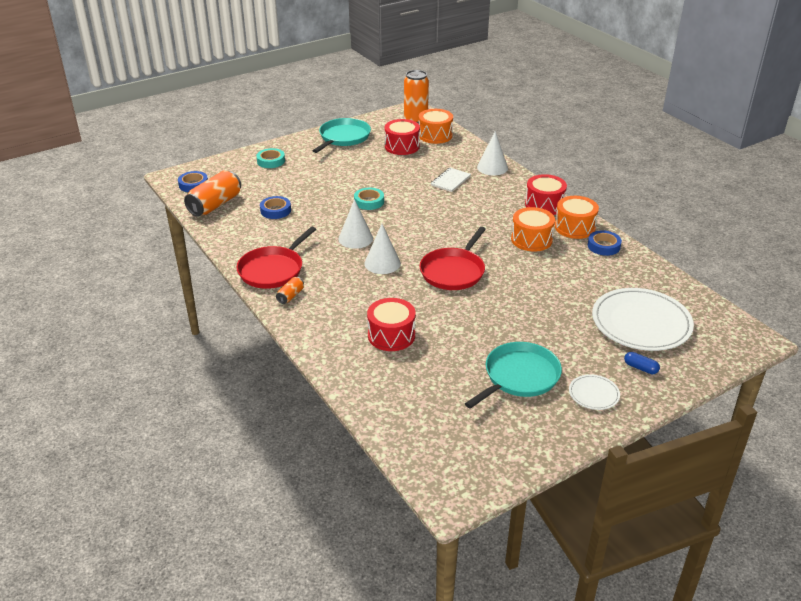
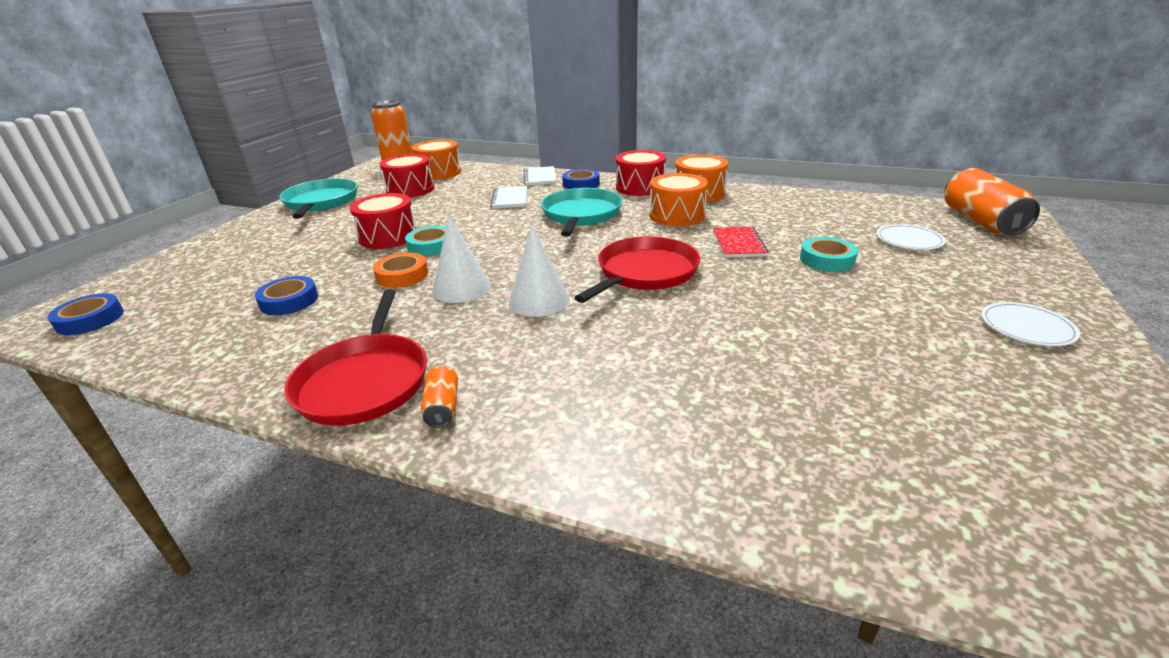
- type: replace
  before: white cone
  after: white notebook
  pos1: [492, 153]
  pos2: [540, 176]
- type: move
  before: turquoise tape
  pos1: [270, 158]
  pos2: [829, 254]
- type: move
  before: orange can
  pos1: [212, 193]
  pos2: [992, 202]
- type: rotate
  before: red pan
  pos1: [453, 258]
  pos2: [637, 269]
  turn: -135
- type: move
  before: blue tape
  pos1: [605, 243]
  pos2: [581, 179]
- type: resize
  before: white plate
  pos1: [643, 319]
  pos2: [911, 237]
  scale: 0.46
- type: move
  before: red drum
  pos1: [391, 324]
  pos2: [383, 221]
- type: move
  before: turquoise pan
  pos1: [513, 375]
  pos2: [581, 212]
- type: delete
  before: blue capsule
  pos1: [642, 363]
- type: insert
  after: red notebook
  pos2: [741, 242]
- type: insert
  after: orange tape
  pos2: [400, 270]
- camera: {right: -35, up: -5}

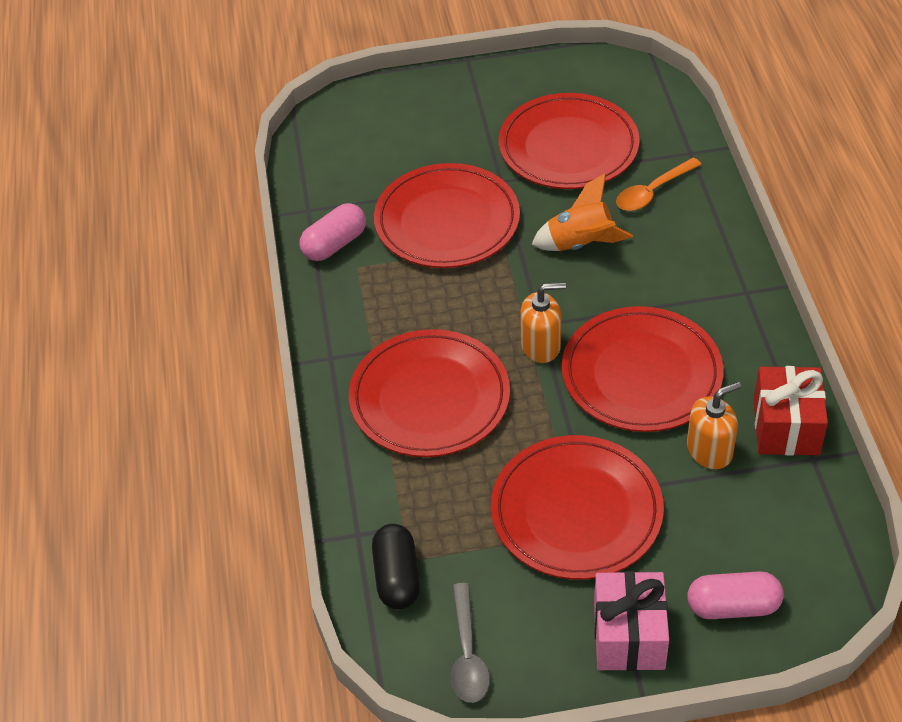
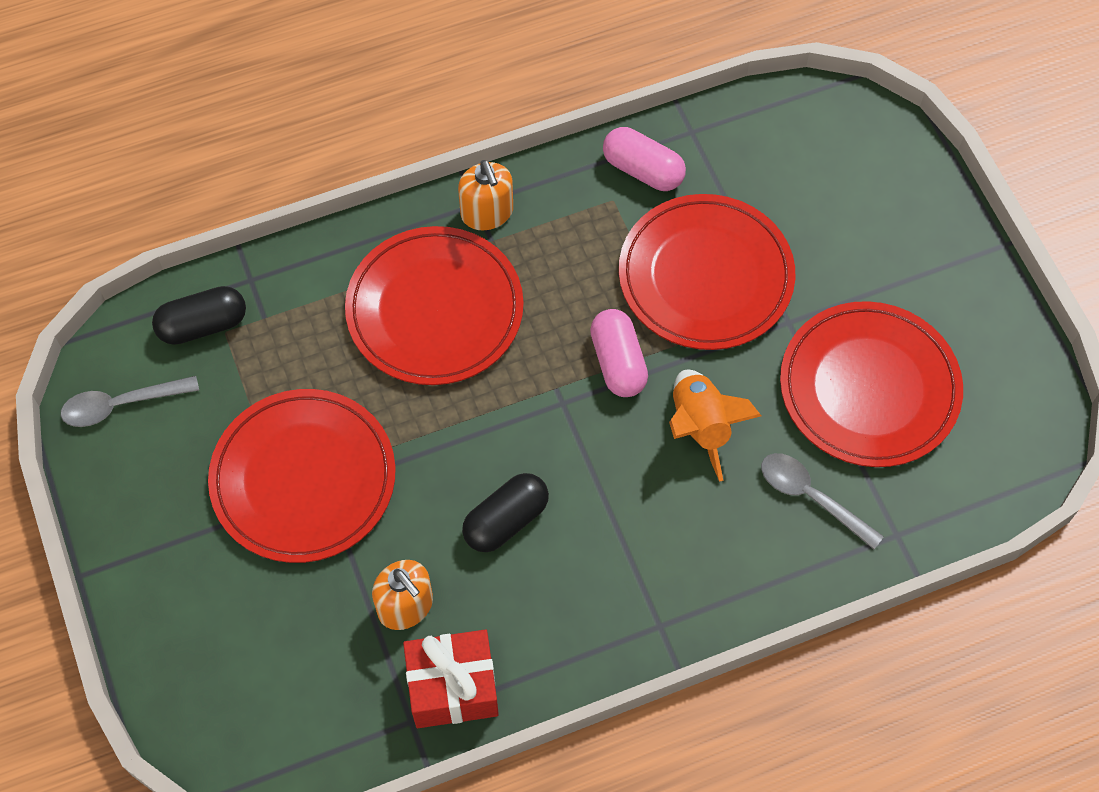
- type: recolor
  before: orange spoon
  after: grey spoon
  pos1: [659, 184]
  pos2: [822, 501]
- type: move
  before: orange soap dispenser
  pos1: [543, 322]
  pos2: [485, 195]
- type: replace
  before: red plate
  after: black capsule
  pos1: [643, 369]
  pos2: [505, 512]
- type: delete
  before: pink gift
  pos1: [631, 621]
- type: move
  before: pink capsule
  pos1: [735, 595]
  pos2: [619, 353]
- camera: {right: 75, up: 15}

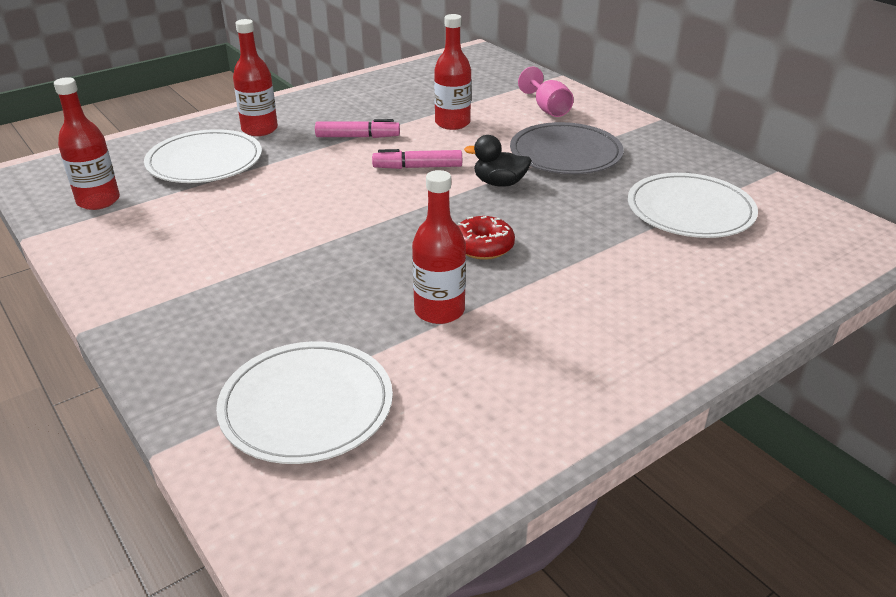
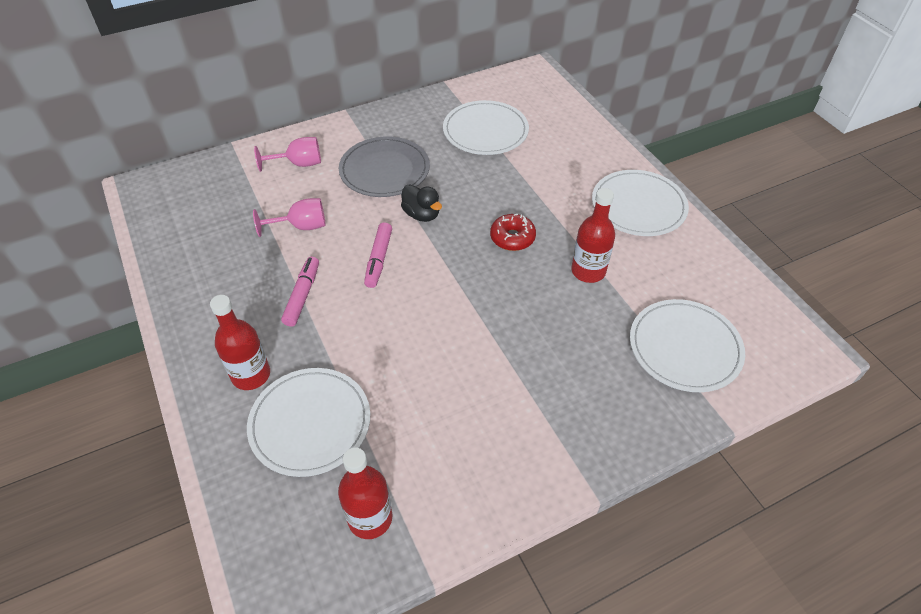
- type: replace
  before: red bottle
  after: pink goblet
  pos1: [452, 72]
  pos2: [289, 217]
- type: rotate
  before: black duck
  pos1: [498, 161]
  pos2: [421, 203]
  turn: -60
- type: insert
  after: white plate
  pos2: [640, 203]
- camera: {right: -80, up: 15}

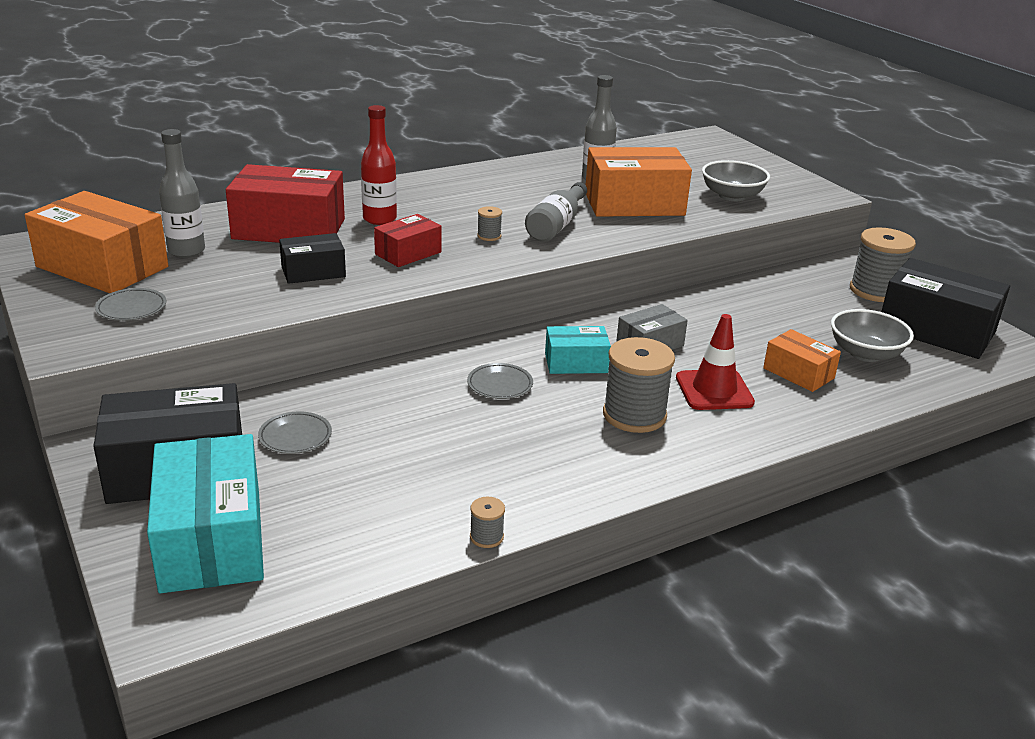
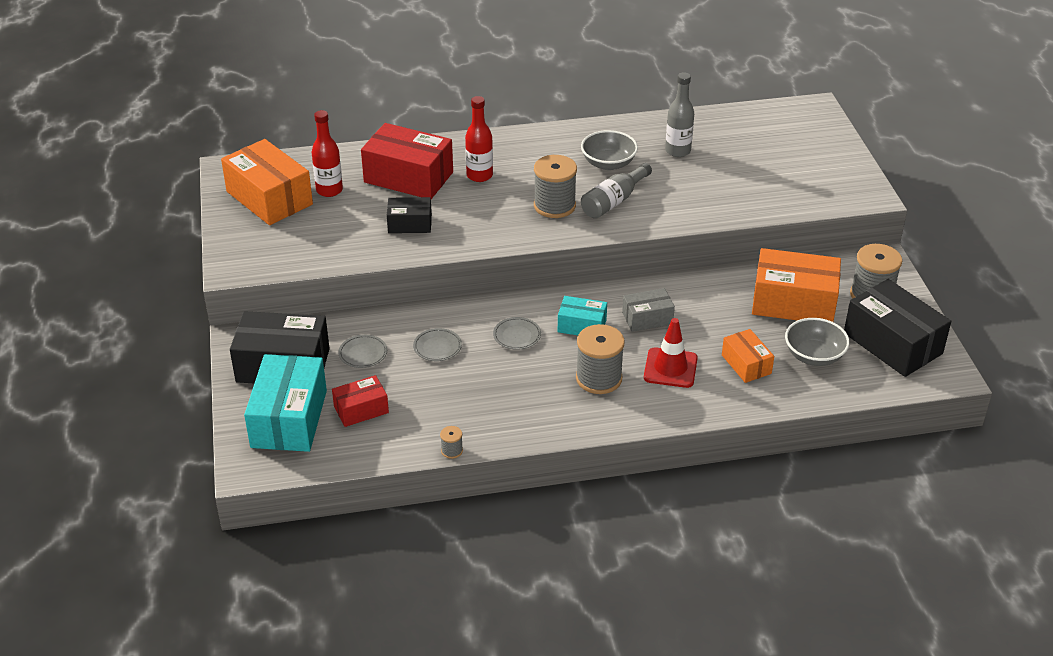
- type: recolor
  before: grey bottle
  after: red bottle
  pos1: [182, 193]
  pos2: [327, 153]
- type: move
  before: orange box
  pos1: [639, 182]
  pos2: [796, 285]
- type: move
  before: grey bowl
  pos1: [736, 180]
  pos2: [609, 150]
- type: resize
  before: grey spool
  pos1: [489, 223]
  pos2: [555, 186]
  scale: 2.23
- type: move
  before: red box
  pos1: [408, 240]
  pos2: [360, 401]
- type: move
  before: grey plate
  pos1: [130, 304]
  pos2: [437, 344]
- camera: {right: 20, up: 10}

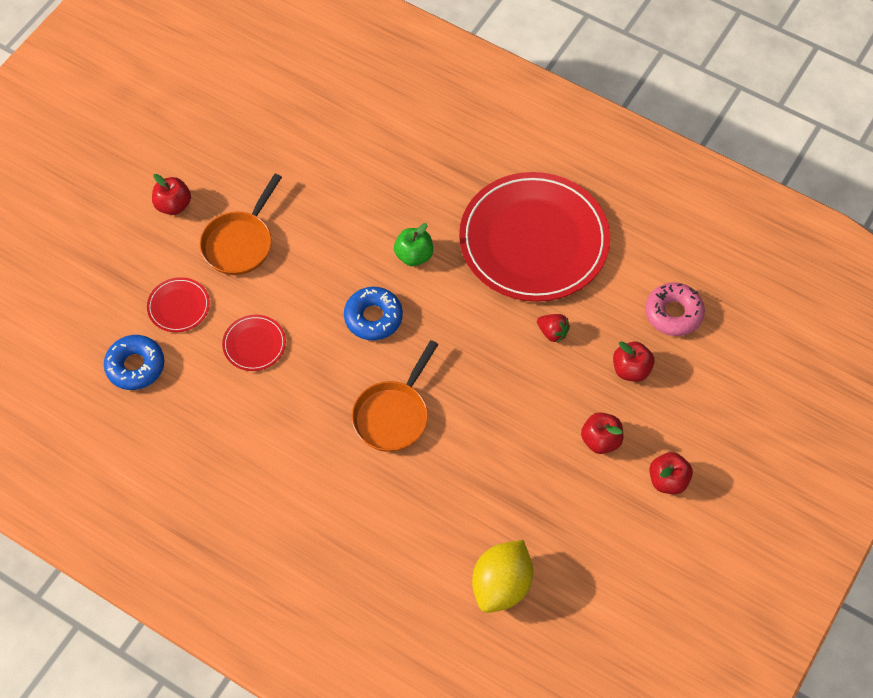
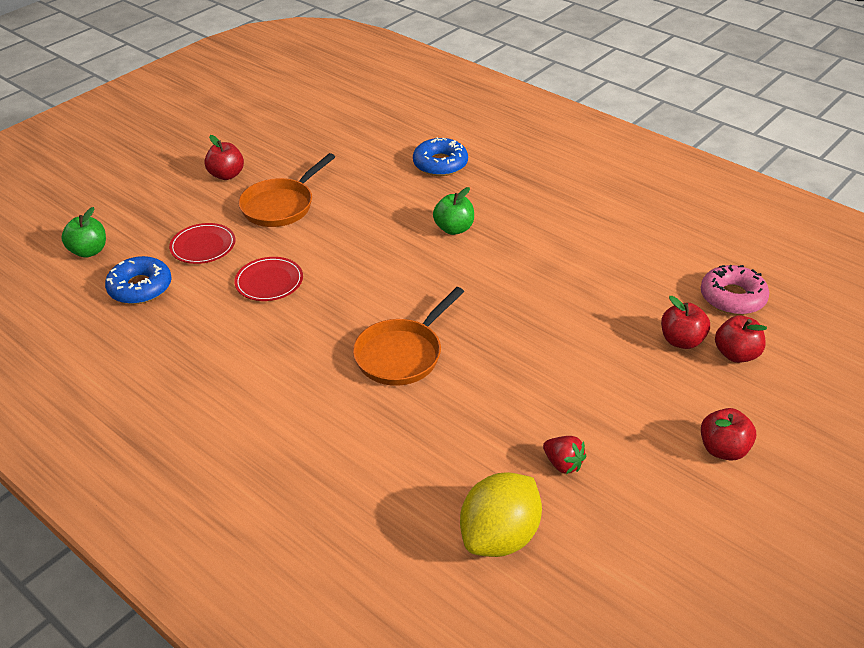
- type: delete
  before: red plate
  pos1: [534, 237]
- type: move
  before: blue donut
  pos1: [373, 313]
  pos2: [440, 156]
- type: move
  before: red strawberry
  pos1: [553, 328]
  pos2: [564, 455]
- type: move
  before: red apple
  pos1: [602, 433]
  pos2: [741, 339]
- type: insert
  after: green apple
  pos2: [83, 232]
- camera: {right: 10, up: -20}

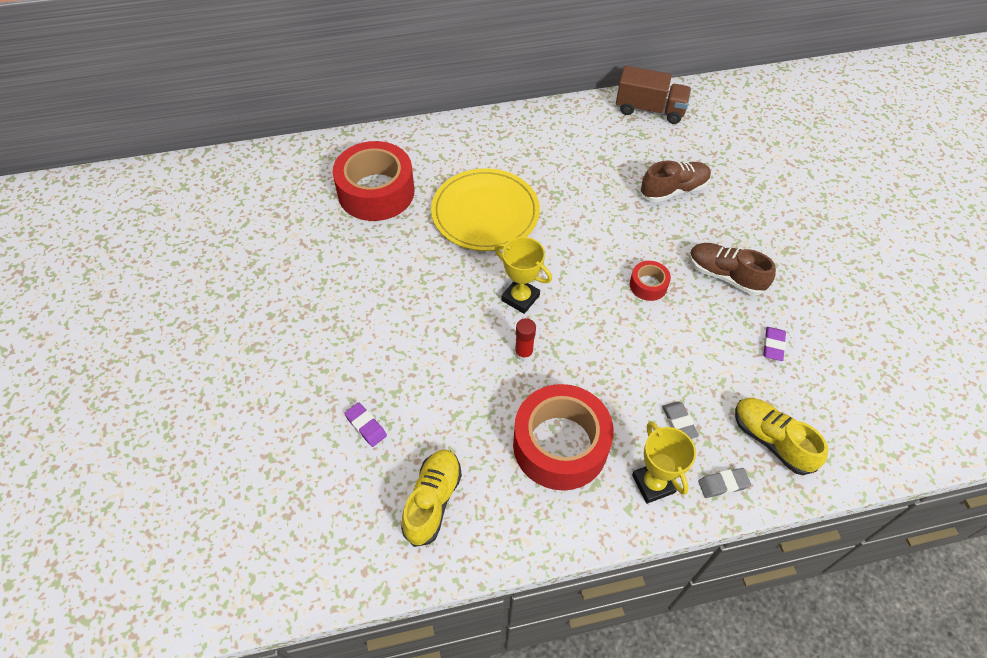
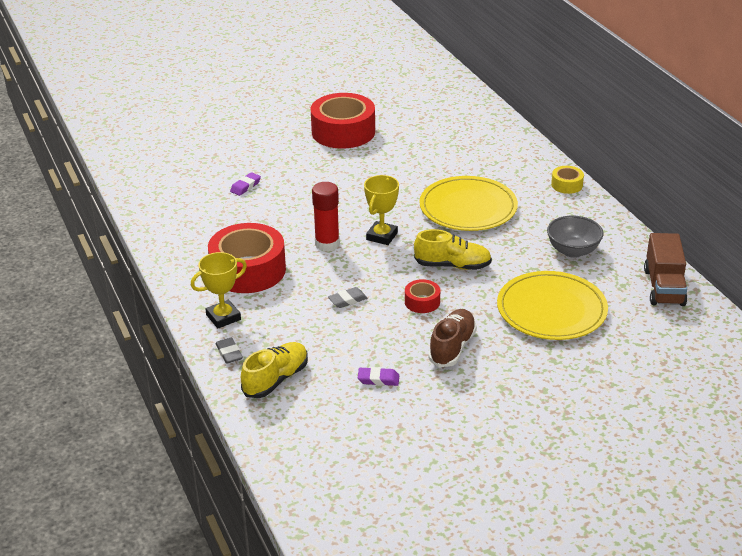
- type: move
  before: red tape
  pos1: [373, 181]
  pos2: [343, 121]
- type: replace
  before: brown shoe
  after: yellow plate
  pos1: [675, 181]
  pos2: [552, 305]
- type: resize
  before: red glue stick
  pos1: [525, 339]
  pos2: [326, 217]
  scale: 1.61
- type: move
  before: grey eraser
  pos1: [680, 420]
  pos2: [348, 297]
- type: move
  before: yellow shoe
  pos1: [431, 498]
  pos2: [453, 249]
- type: insert
  after: yellow tape
  pos2: [567, 180]
- type: insert
  after: grey bowl
  pos2: [575, 237]
- camera: {right: 80, up: -20}

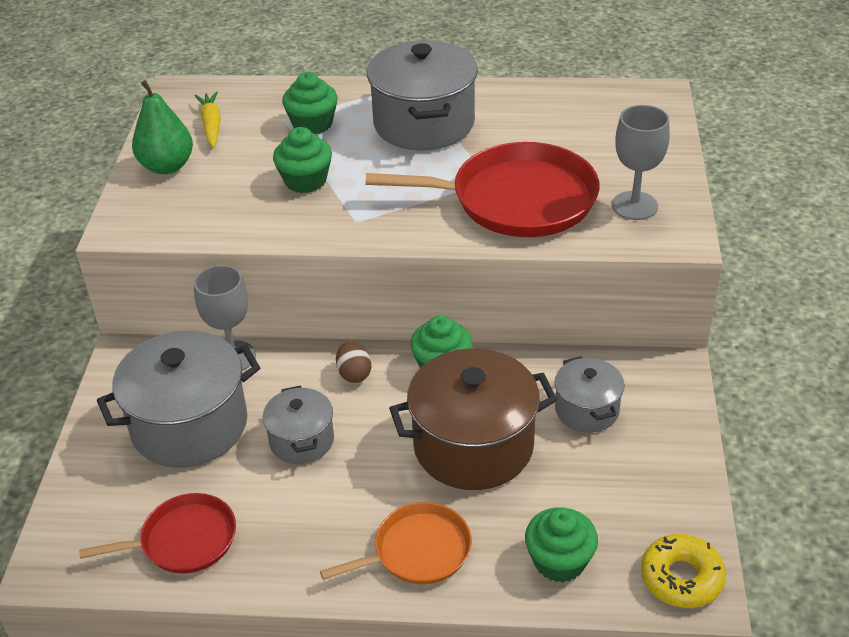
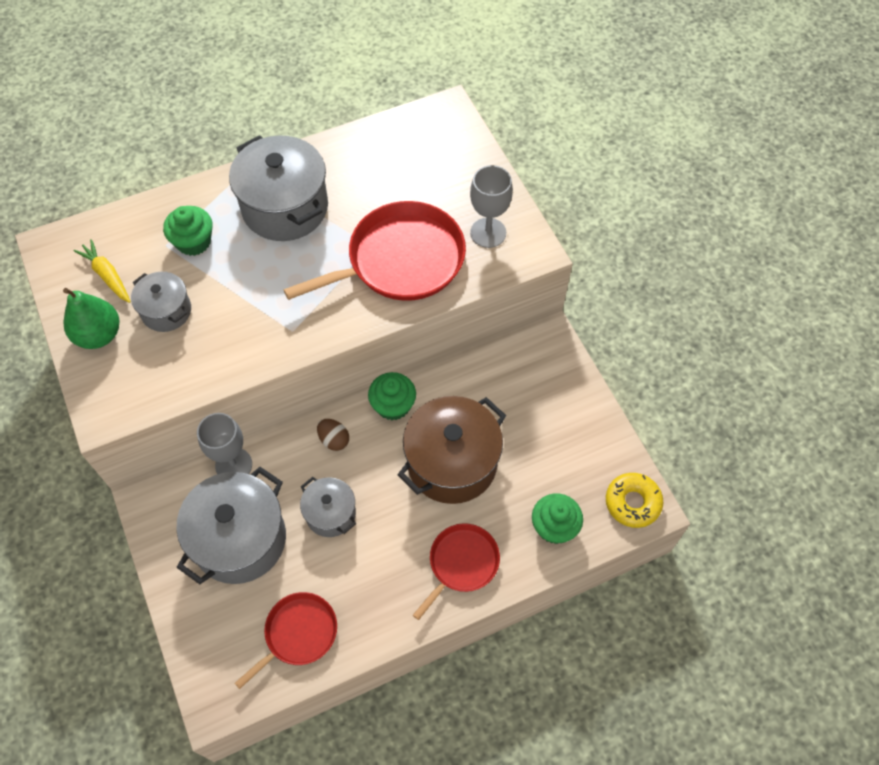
- type: delete
  before: green cupcake
  pos1: [302, 160]
- type: move
  before: grey pot
  pos1: [590, 394]
  pos2: [161, 302]
- type: recolor
  before: orange pan
  after: red pan
  pos1: [396, 543]
  pos2: [456, 571]
- camera: {right: -30, up: 20}

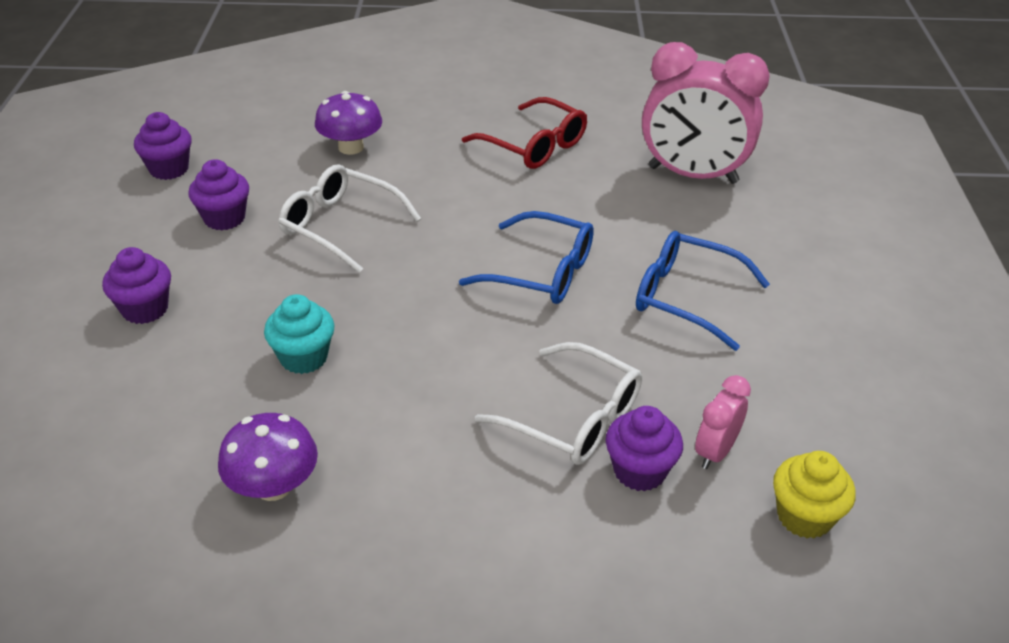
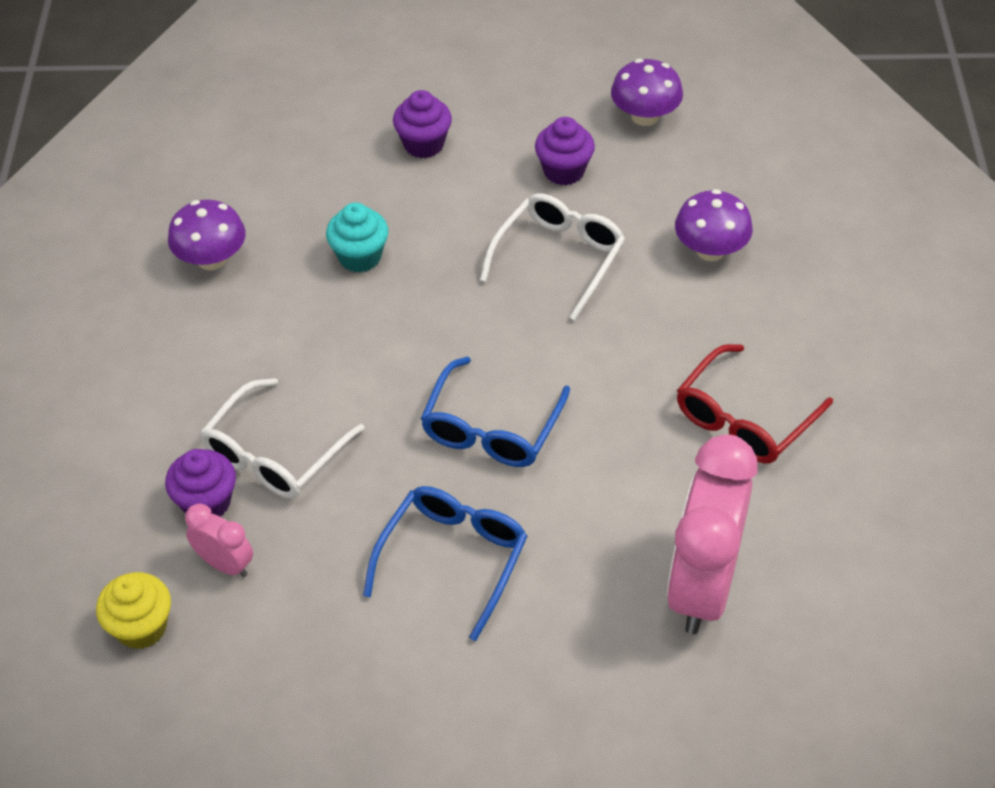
- type: replace
  before: purple cupcake
  after: purple mushroom
  pos1: [163, 146]
  pos2: [647, 92]
- camera: {right: 90, up: 10}

